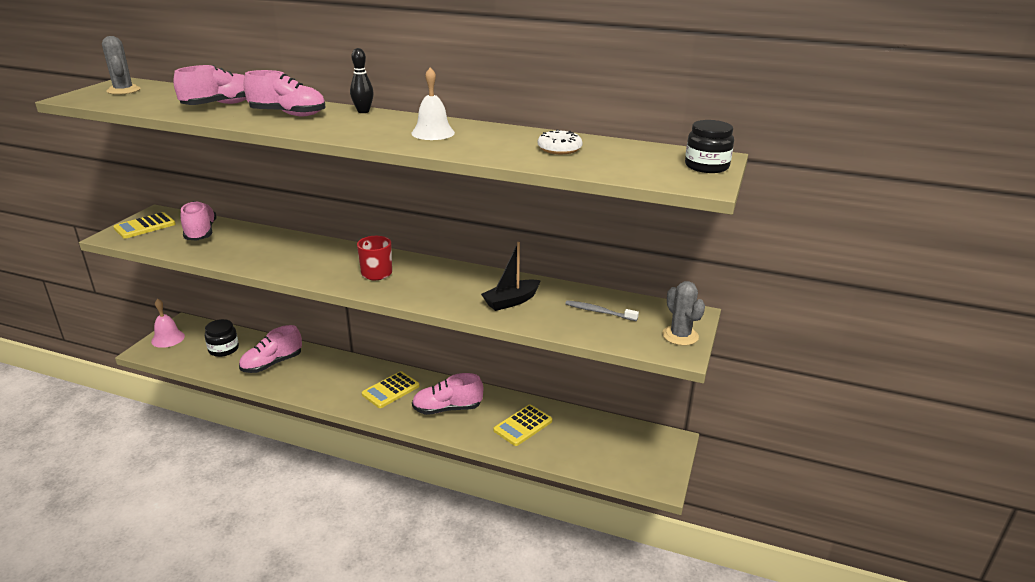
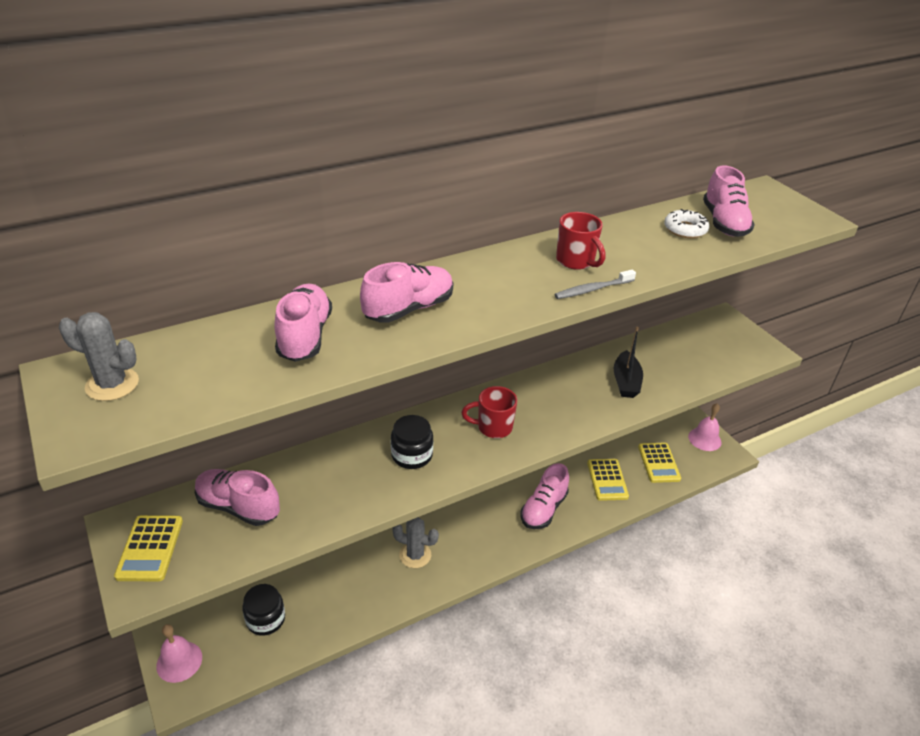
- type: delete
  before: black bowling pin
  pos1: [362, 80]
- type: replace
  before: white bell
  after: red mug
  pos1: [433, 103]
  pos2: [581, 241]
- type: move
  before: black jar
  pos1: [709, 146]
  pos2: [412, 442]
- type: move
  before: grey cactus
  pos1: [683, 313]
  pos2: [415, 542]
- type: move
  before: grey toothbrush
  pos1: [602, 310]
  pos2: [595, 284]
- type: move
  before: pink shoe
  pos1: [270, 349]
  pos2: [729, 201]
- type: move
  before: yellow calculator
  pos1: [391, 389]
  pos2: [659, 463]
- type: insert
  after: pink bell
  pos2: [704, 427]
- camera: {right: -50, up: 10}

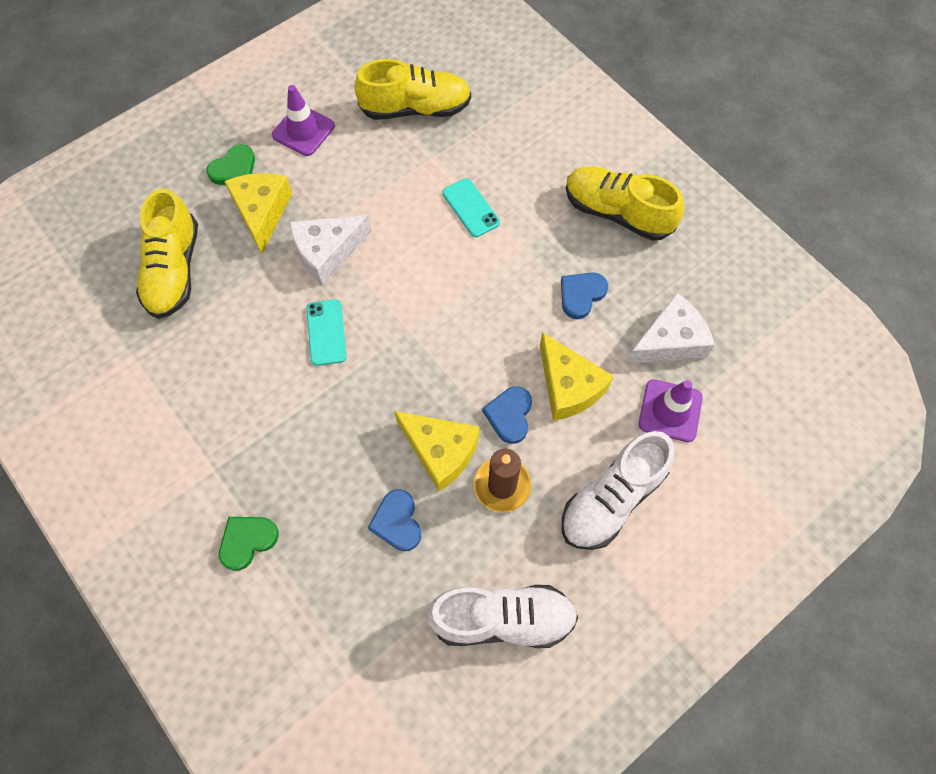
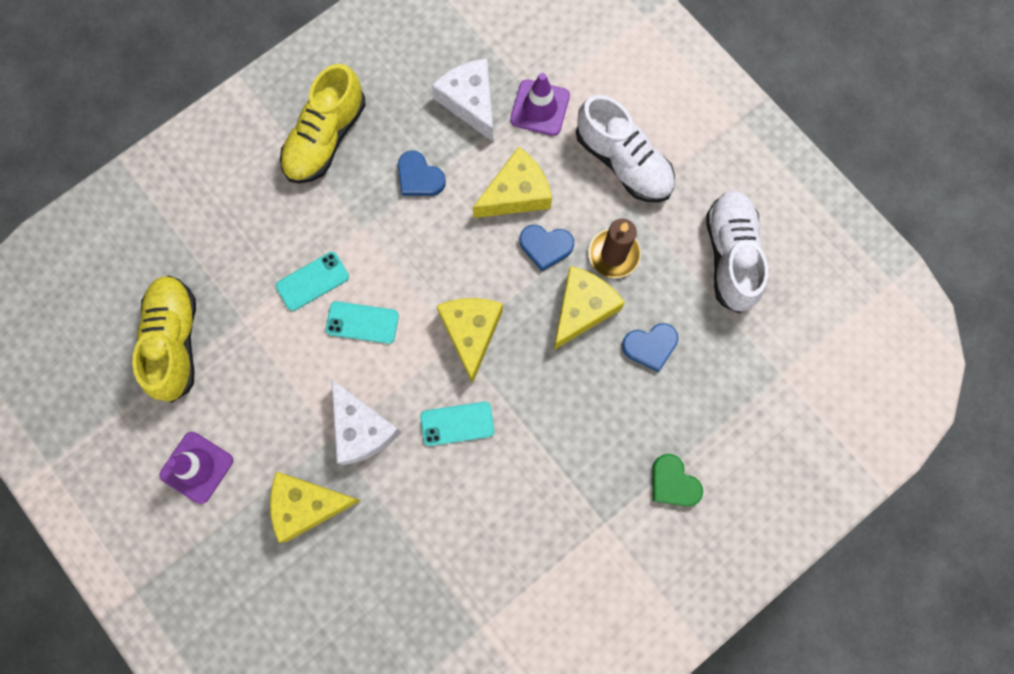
- type: delete
  before: green heart
  pos1: [231, 164]
- type: delete
  before: yellow shoe
  pos1: [167, 253]
- type: insert
  after: yellow cheese
  pos2: [470, 341]
- type: insert
  after: turquoise phone
  pos2: [362, 322]
- camera: {right: -90, up: 10}

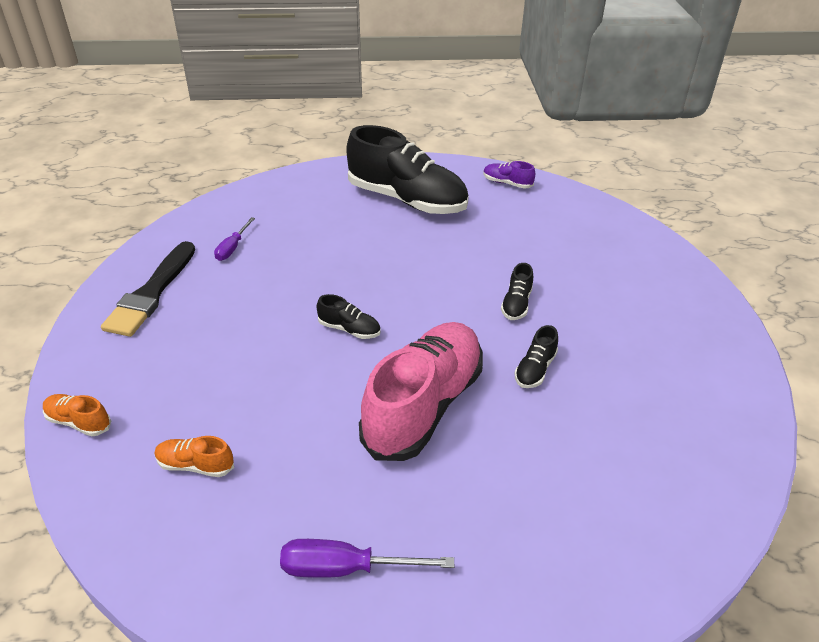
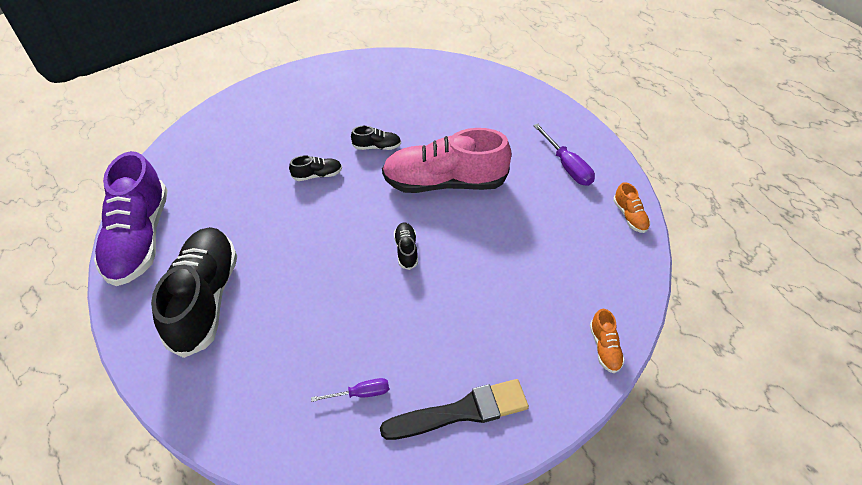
- type: resize
  before: purple shoe
  pos1: [509, 175]
  pos2: [131, 218]
  scale: 2.42
- type: move
  before: orange shoe
  pos1: [194, 456]
  pos2: [631, 207]
- camera: {right: -120, up: 10}

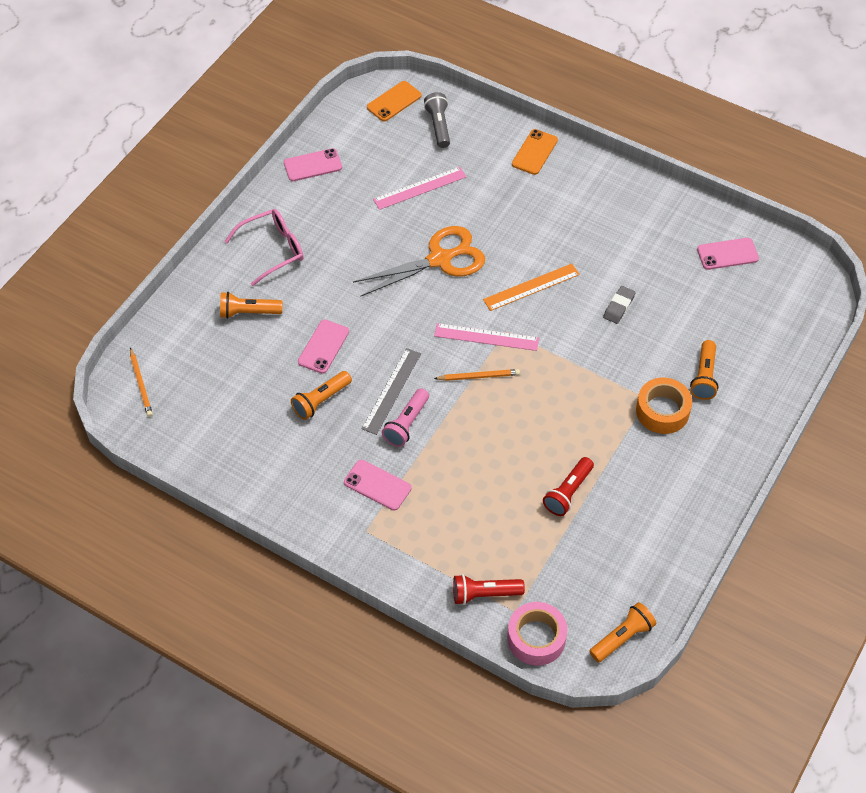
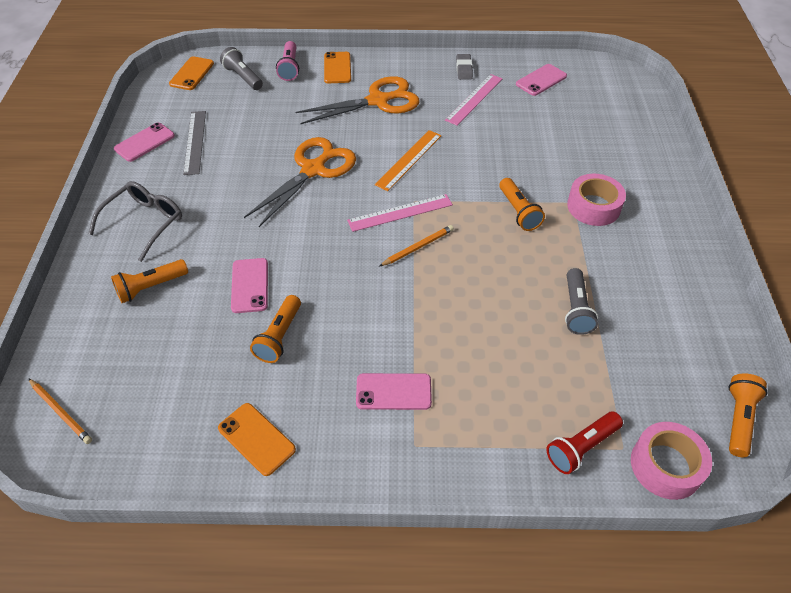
- type: move
  before: pink ruler
  pos1: [420, 188]
  pos2: [474, 100]
- type: recolor
  before: pink glasses
  after: grey glasses
  pos1: [263, 247]
  pos2: [135, 221]
- type: move
  before: grey eraser
  pos1: [619, 305]
  pos2: [464, 67]
- type: move
  before: orange flashlight
  pos1: [704, 370]
  pos2: [522, 204]
- type: move
  before: grey ruler
  pos1: [391, 391]
  pos2: [194, 143]
- type: recolor
  before: orange tape
  after: pink tape
  pos1: [664, 406]
  pos2: [596, 200]
- type: move
  before: pink flashlight
  pos1: [405, 417]
  pos2: [287, 61]
- type: recolor
  before: red flashlight
  after: grey flashlight
  pos1: [568, 486]
  pos2: [581, 301]
- type: insert
  after: orange scissors
  pos2: [357, 100]
- type: insert
  after: orange phone
  pos2: [257, 439]
- camera: {right: -30, up: -5}

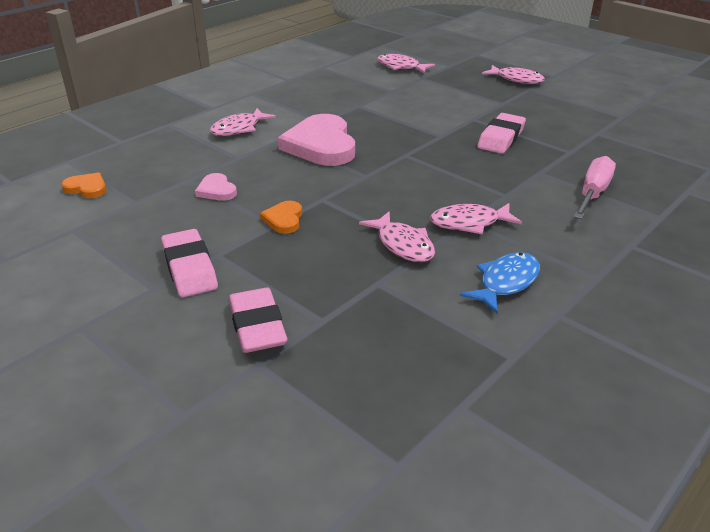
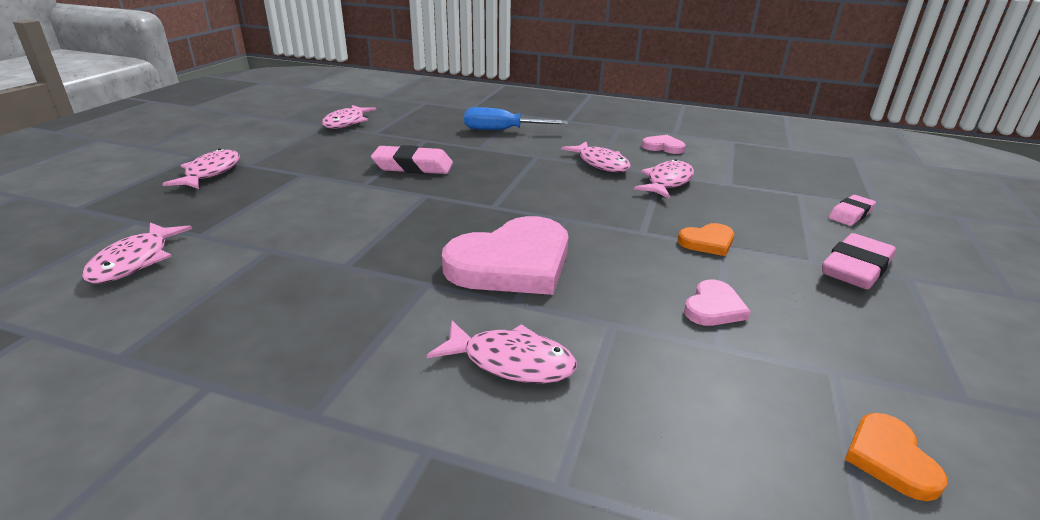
- type: recolor
  before: pink screwdriver
  after: blue screwdriver
  pos1: [594, 187]
  pos2: [516, 118]
- type: replace
  before: blue fish
  after: pink heart
  pos1: [500, 283]
  pos2: [664, 144]
- type: resize
  before: pink eraser
  pos1: [258, 320]
  pos2: [852, 210]
  scale: 0.63
- type: insert
  after: pink fish
  pos2: [349, 117]
- camera: {right: -115, up: -5}

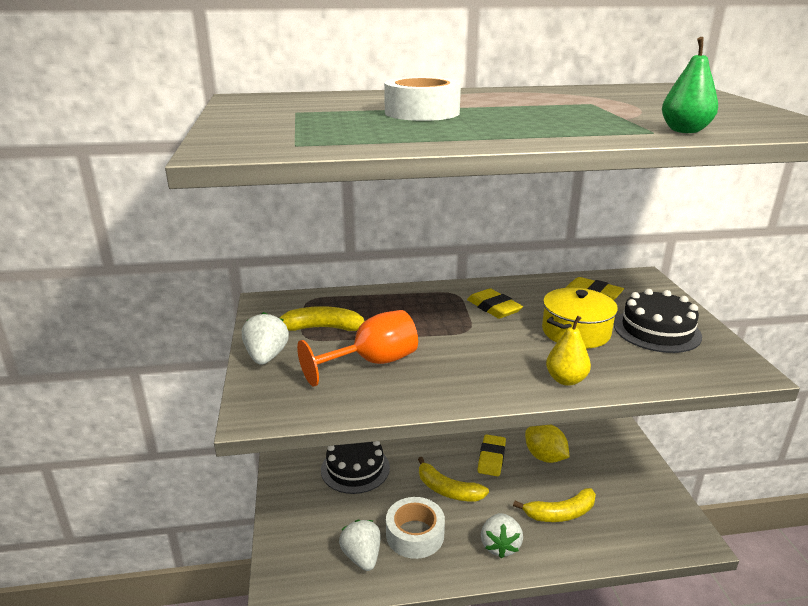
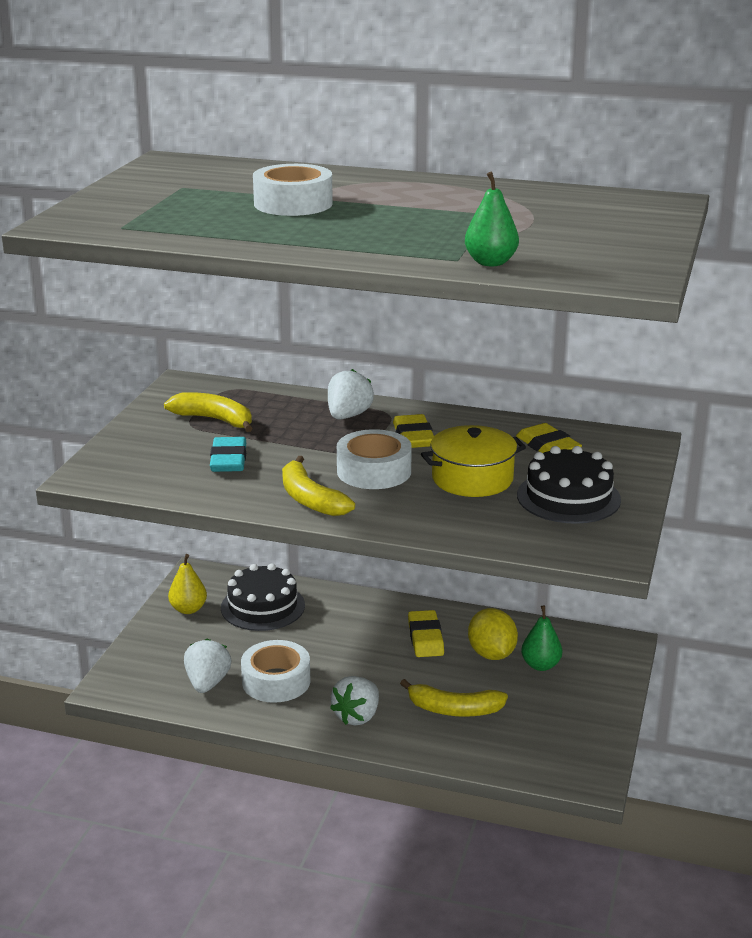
- type: replace
  before: orange goblet
  after: turquoise eraser
  pos1: [357, 348]
  pos2: [228, 454]
- type: move
  before: white strawberry
  pos1: [265, 338]
  pos2: [351, 394]
- type: move
  before: yellow pear
  pos1: [568, 351]
  pos2: [187, 584]
- type: rotate
  before: yellow eraser
  pos1: [492, 455]
  pos2: [426, 633]
  turn: -45
- type: move
  before: yellow banana
  pos1: [453, 479]
  pos2: [318, 486]
- type: insert
  after: white tape
  pos2: [374, 459]
- type: insert
  after: green pear
  pos2: [541, 638]
- camera: {right: 25, up: 0}

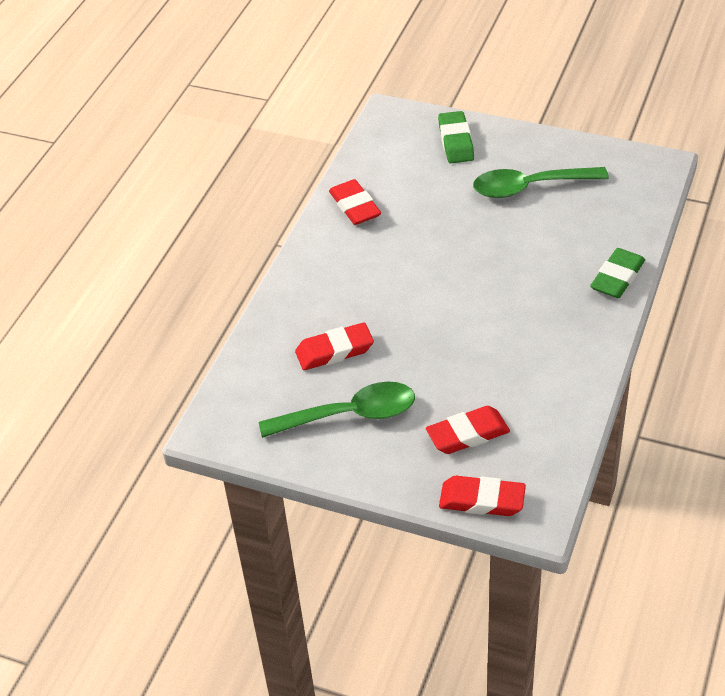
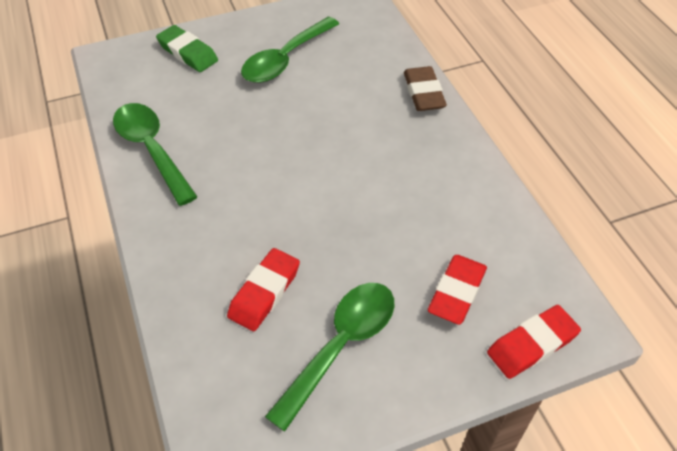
- type: replace
  before: red eraser
  after: green spoon
  pos1: [355, 202]
  pos2: [155, 154]
- type: recolor
  before: green eraser
  after: brown eraser
  pos1: [617, 273]
  pos2: [425, 88]
- camera: {right: -45, up: 5}

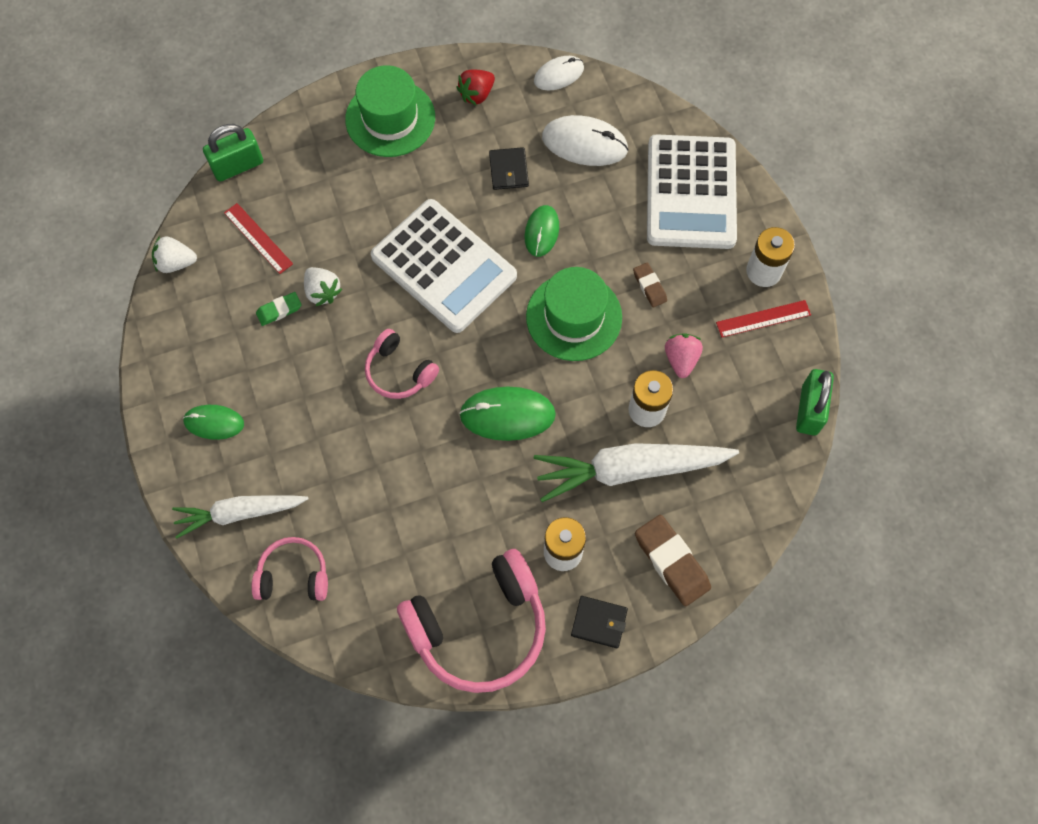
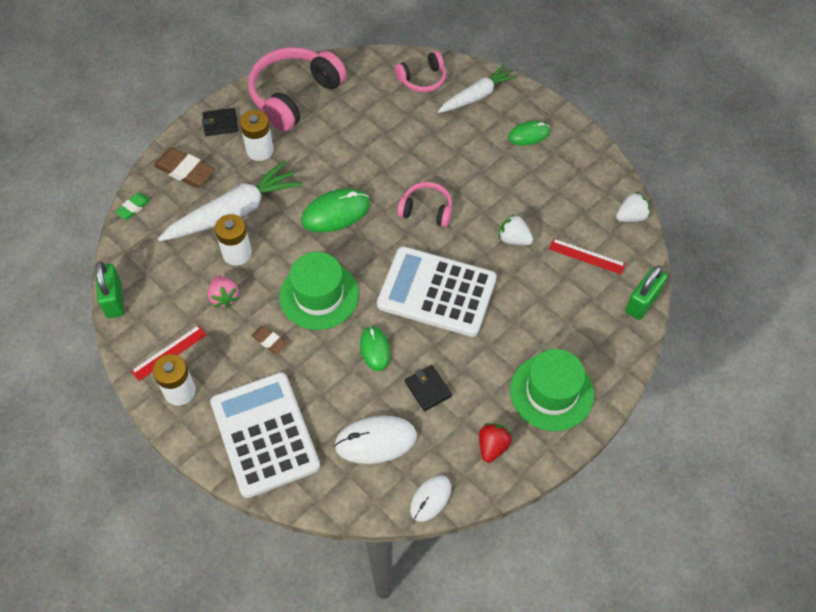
- type: move
  before: green eraser
  pos1: [278, 309]
  pos2: [132, 206]
- camera: {right: 155, up: -10}

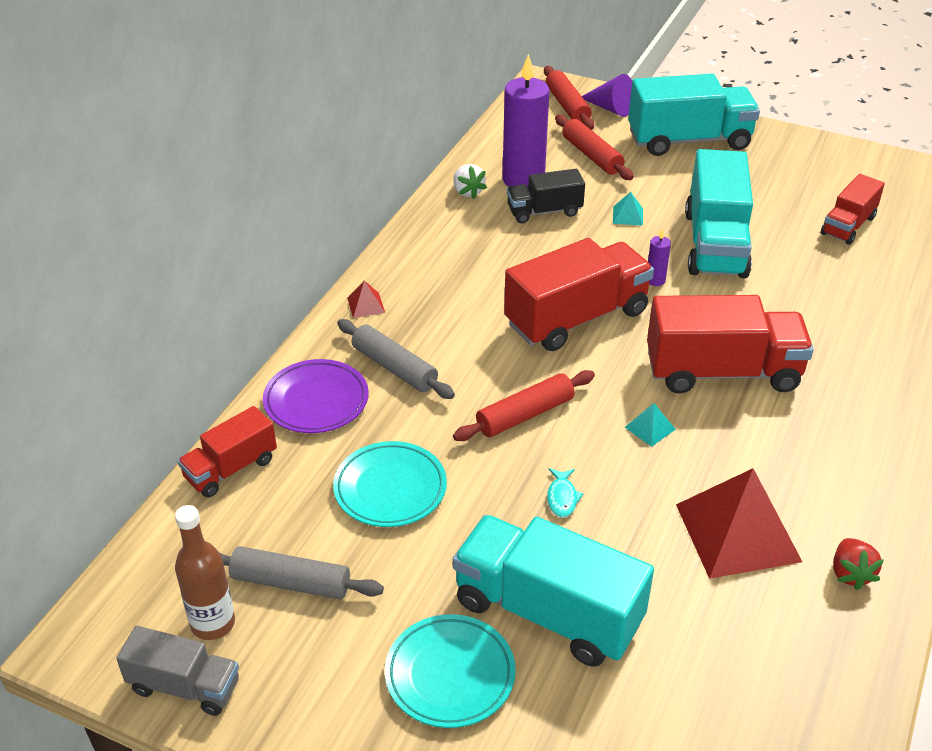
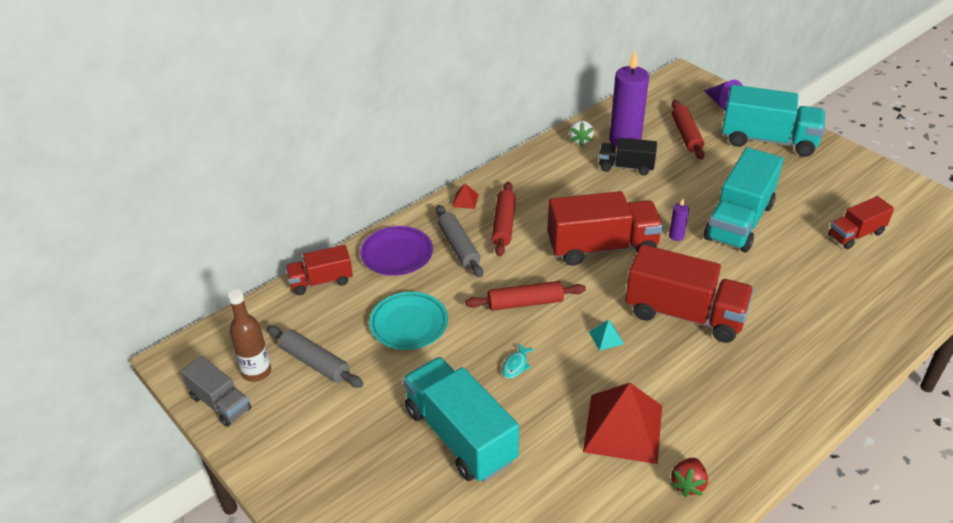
- type: move
  before: red rolling pin
  pos1: [569, 98]
  pos2: [504, 219]
- type: delete
  before: turquoise pyramid
  pos1: [628, 209]
- type: delete
  before: turquoise plate
  pos1: [450, 671]
- camera: {right: 25, up: 0}

